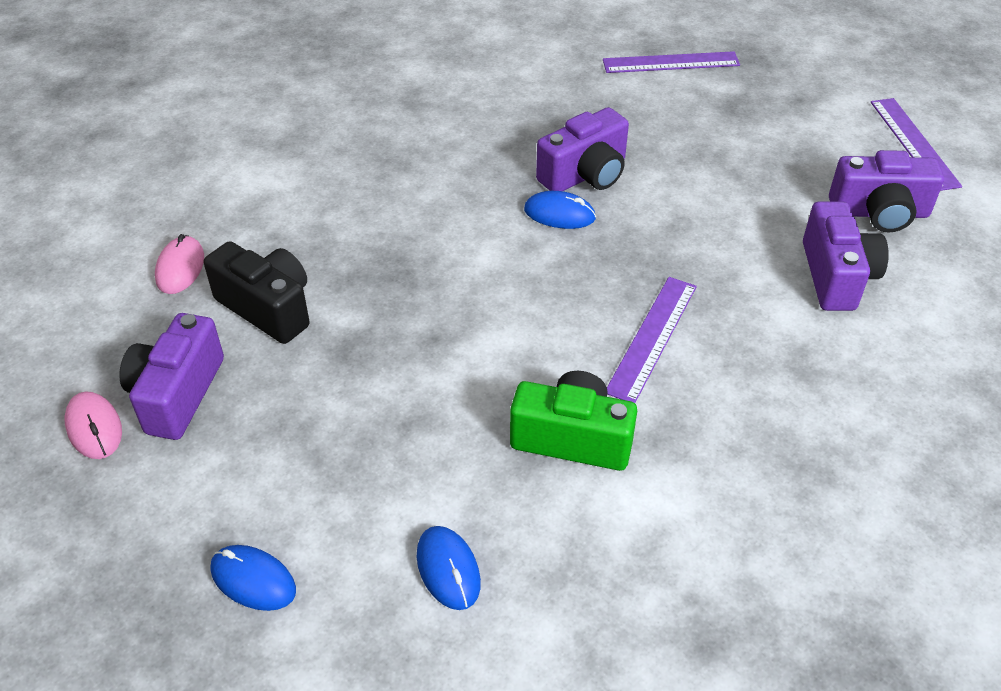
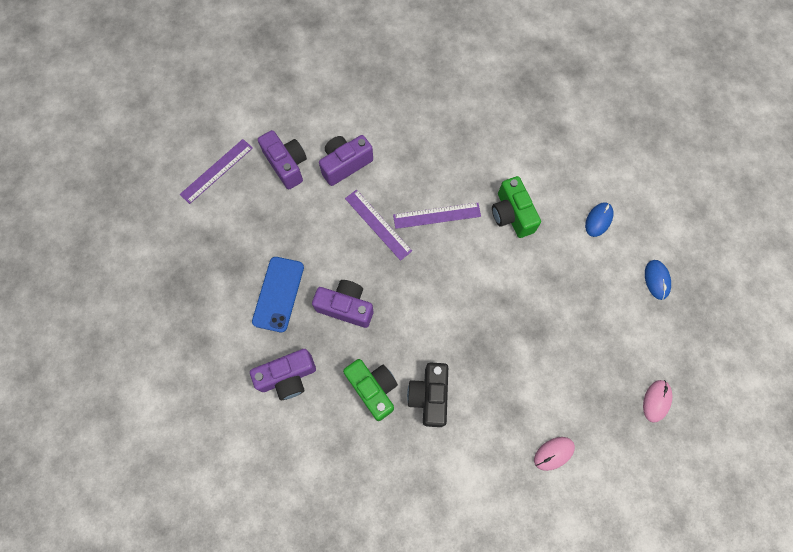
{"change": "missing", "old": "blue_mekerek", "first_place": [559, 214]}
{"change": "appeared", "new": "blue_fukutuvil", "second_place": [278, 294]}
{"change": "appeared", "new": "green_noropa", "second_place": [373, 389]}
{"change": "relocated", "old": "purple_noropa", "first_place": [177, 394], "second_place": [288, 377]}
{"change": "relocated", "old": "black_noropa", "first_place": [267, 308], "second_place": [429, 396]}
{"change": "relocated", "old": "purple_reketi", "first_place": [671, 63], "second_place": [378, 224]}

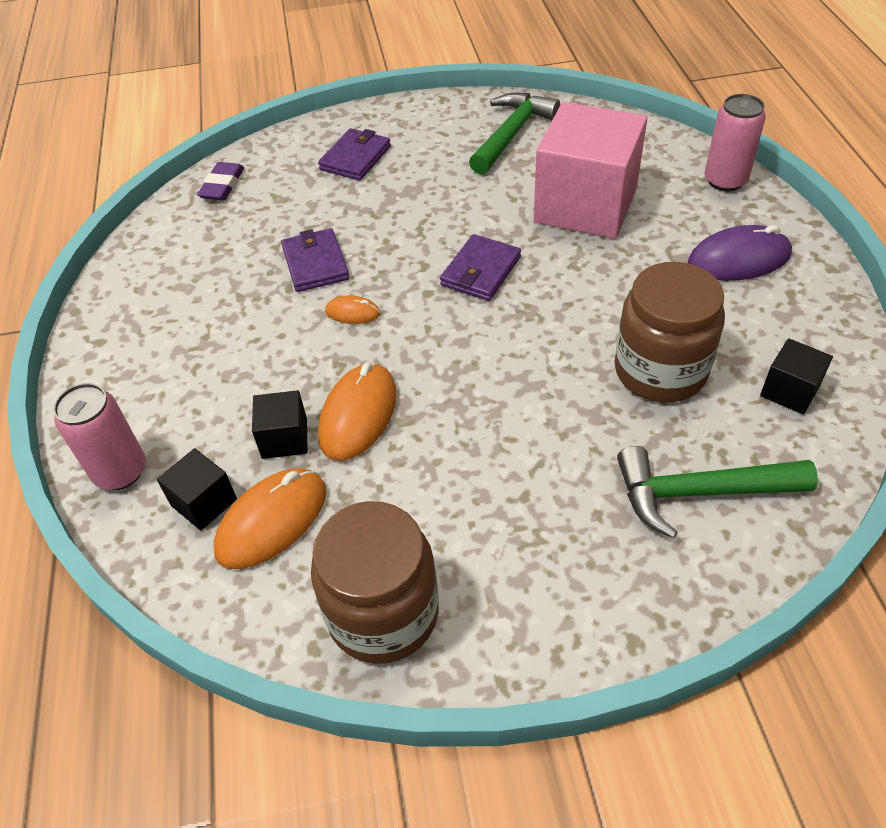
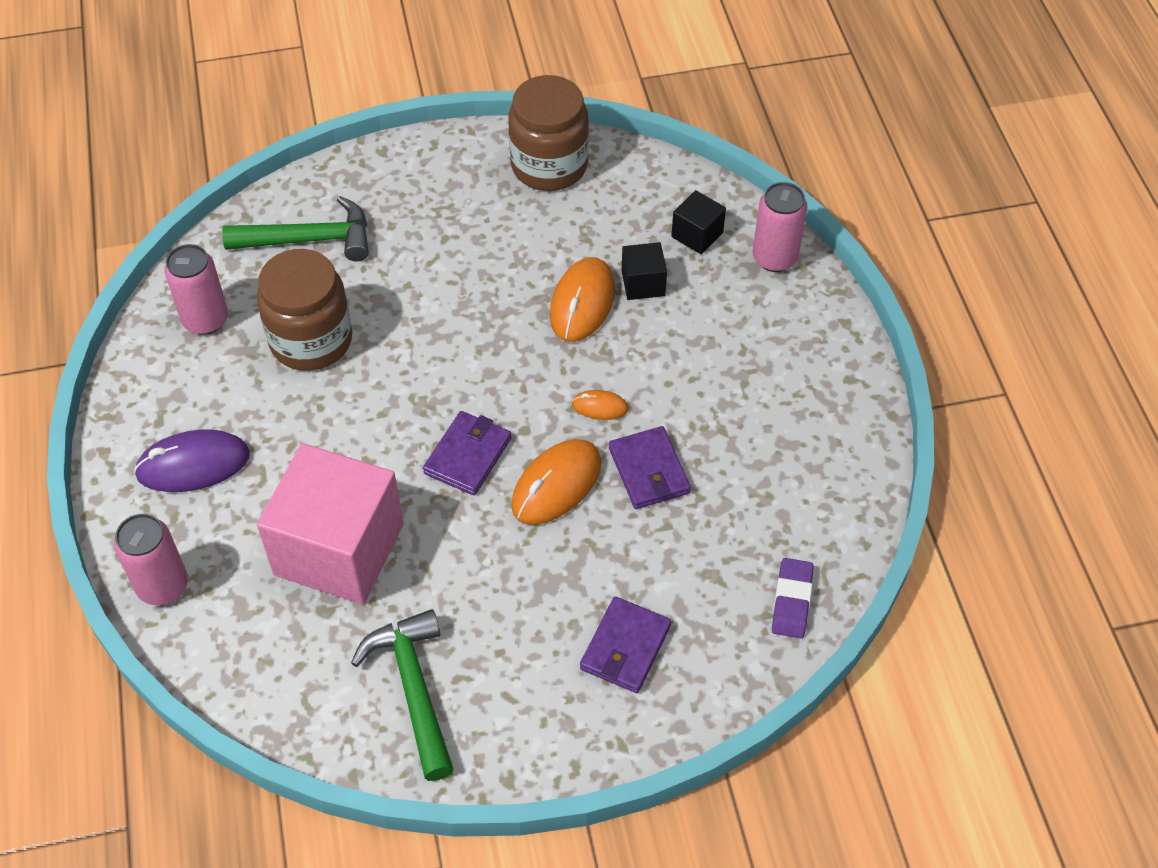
{"change": "relocated", "old": "orange_mekerek", "first_place": [272, 521], "second_place": [556, 485]}
{"change": "exchanged", "old": "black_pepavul", "new": "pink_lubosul", "first_place": [789, 391], "second_place": [205, 320]}
{"change": "spun", "old": "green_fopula", "first_place": [511, 134], "second_place": [414, 689], "degrees": 135}

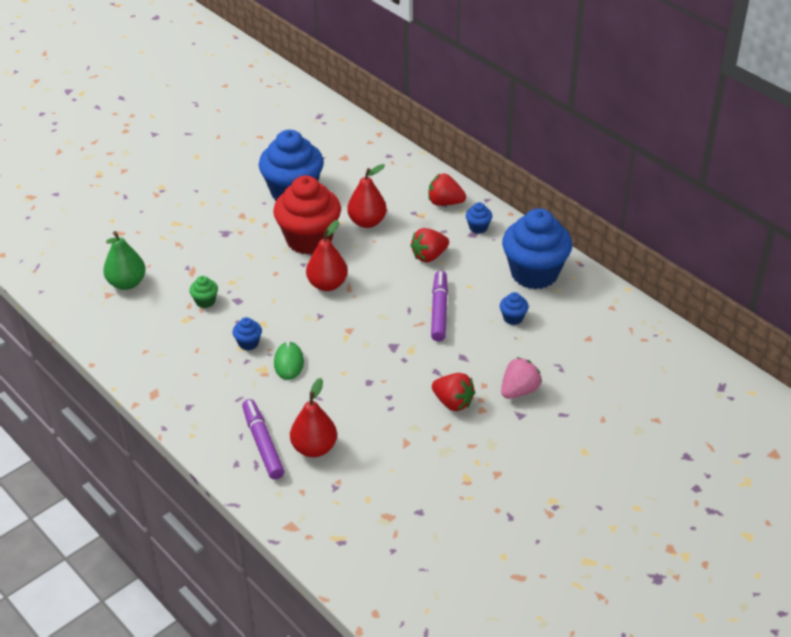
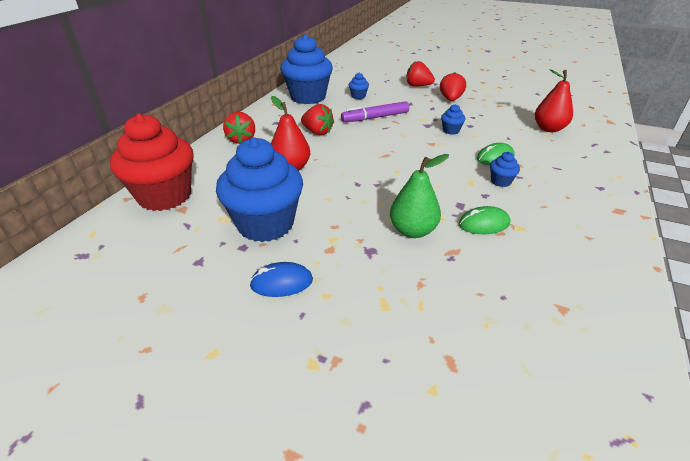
{"change": "missing", "old": "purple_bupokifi", "first_place": [263, 444]}
{"change": "missing", "old": "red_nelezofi", "first_place": [327, 284]}
{"change": "appeared", "new": "blue_mekerek", "second_place": [281, 283]}
{"change": "relocated", "old": "green_nelezofi", "first_place": [127, 283], "second_place": [412, 231]}
{"change": "relocated", "old": "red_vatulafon", "first_place": [309, 239], "second_place": [165, 196]}
{"change": "relocated", "old": "blue_vatulafon", "first_place": [478, 227], "second_place": [451, 131]}
{"change": "exchanged", "old": "green_vatulafon", "new": "green_mekerek", "first_place": [205, 301], "second_place": [484, 224]}
{"change": "colour", "old": "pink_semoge", "new": "red_semoge", "first_place": [519, 390], "second_place": [418, 86]}

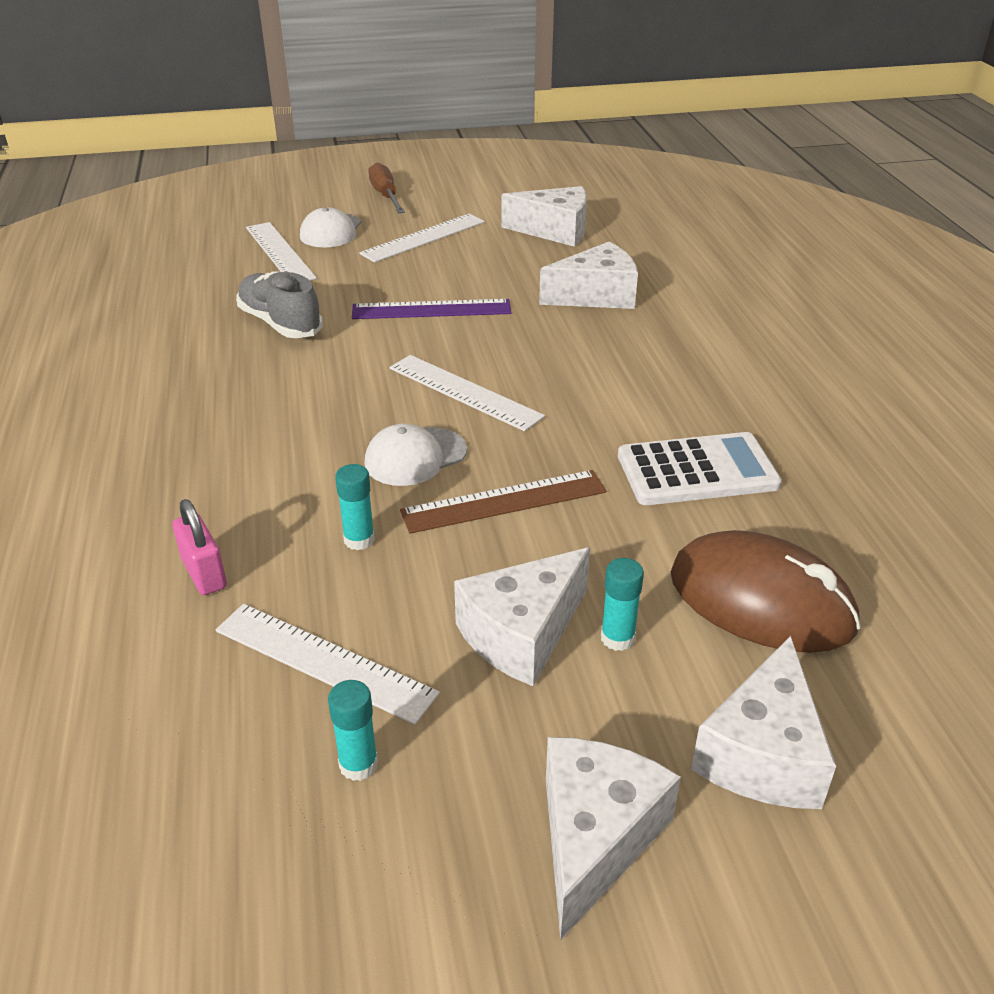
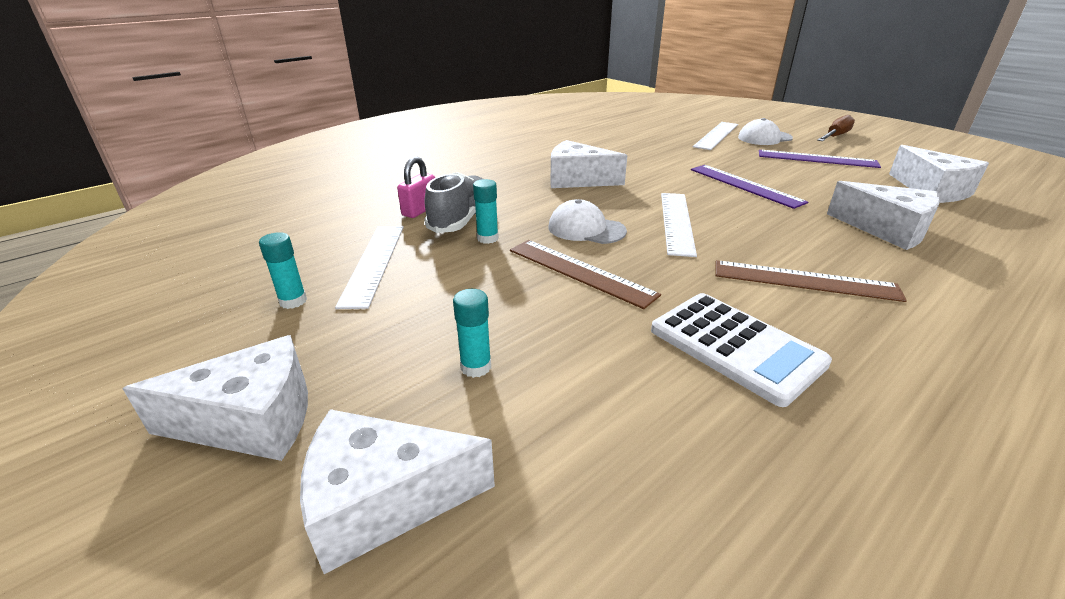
{"change": "missing", "old": "brown_mekerek", "first_place": [761, 601]}
{"change": "appeared", "new": "brown_reketi", "second_place": [804, 281]}
{"change": "relocated", "old": "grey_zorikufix", "first_place": [280, 323], "second_place": [461, 219]}
{"change": "relocated", "old": "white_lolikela", "first_place": [522, 634], "second_place": [577, 180]}
{"change": "colour", "old": "white_reketi", "new": "purple_reketi", "first_place": [424, 238], "second_place": [817, 159]}

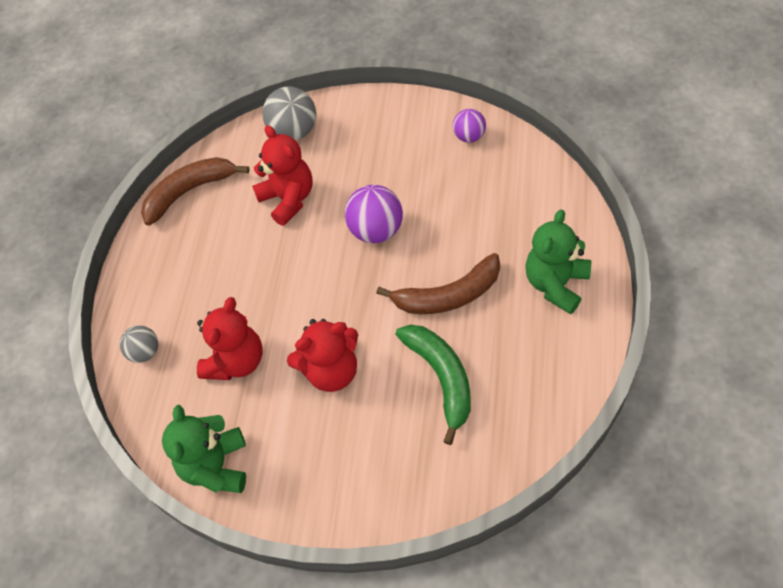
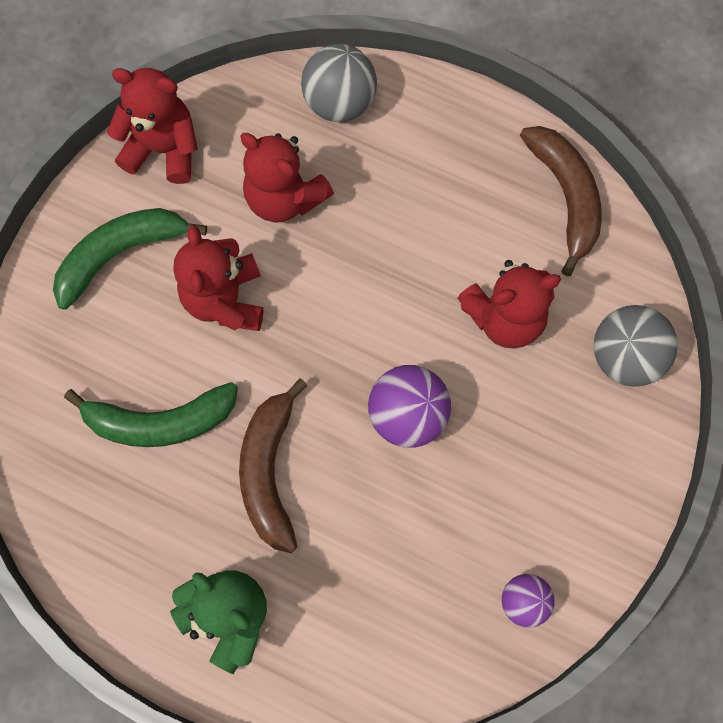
{"change": "appeared", "new": "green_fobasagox", "second_place": [120, 254]}
{"change": "colour", "old": "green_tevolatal", "new": "red_tevolatal", "first_place": [216, 466], "second_place": [163, 149]}
{"change": "size", "old": "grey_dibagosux", "first_place": [145, 352], "second_place": [339, 102], "factor": 1.64}

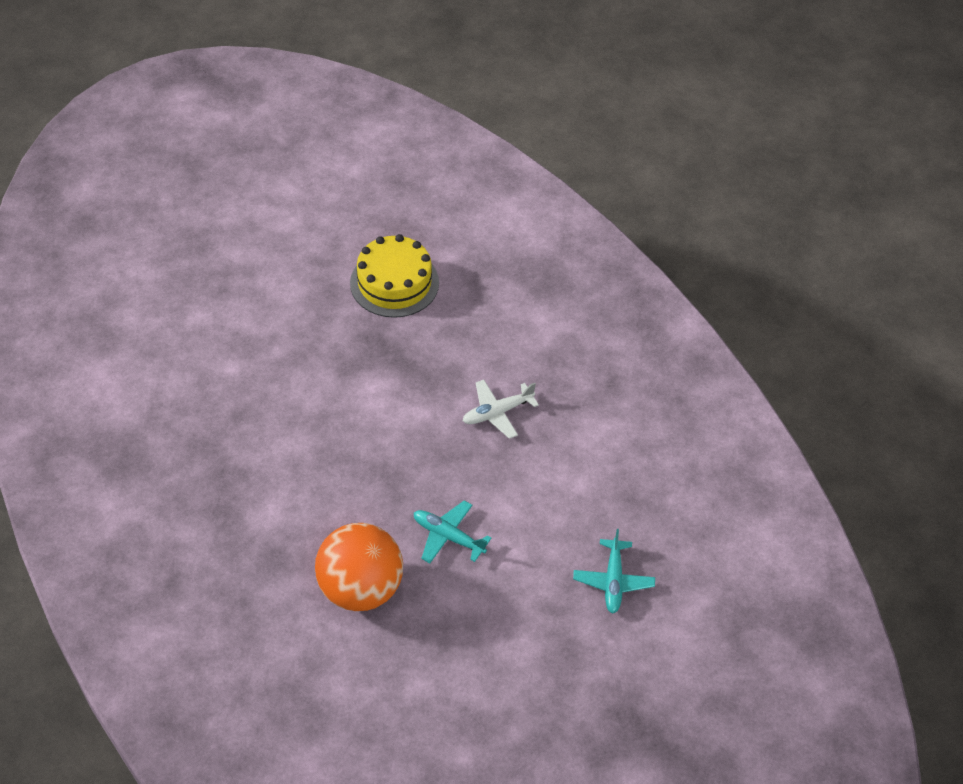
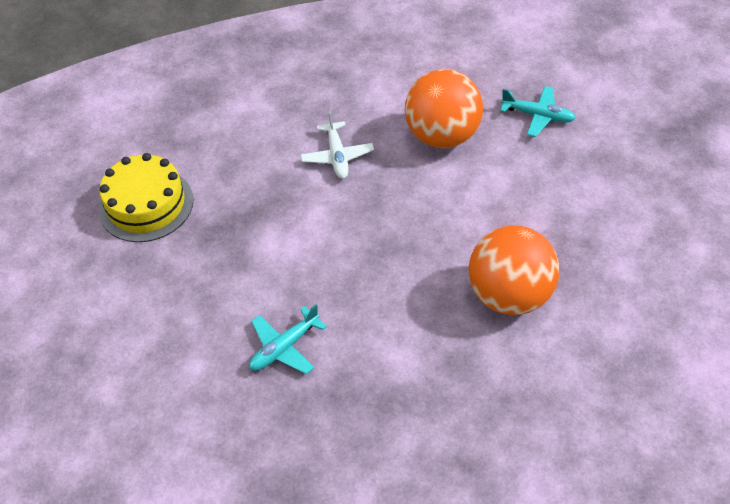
{"change": "appeared", "new": "orange_dibagosux", "second_place": [442, 136]}
{"change": "relocated", "old": "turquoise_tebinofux", "first_place": [448, 536], "second_place": [284, 347]}

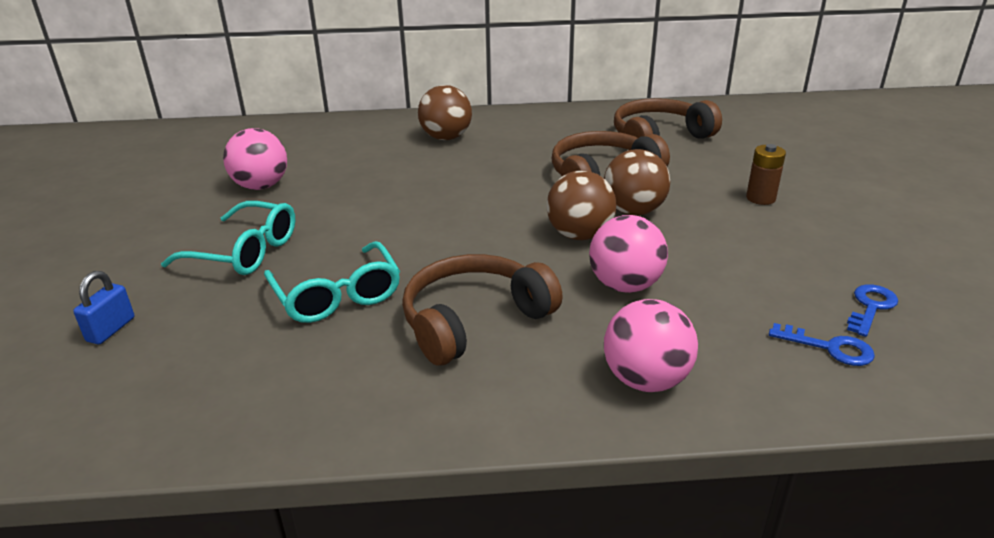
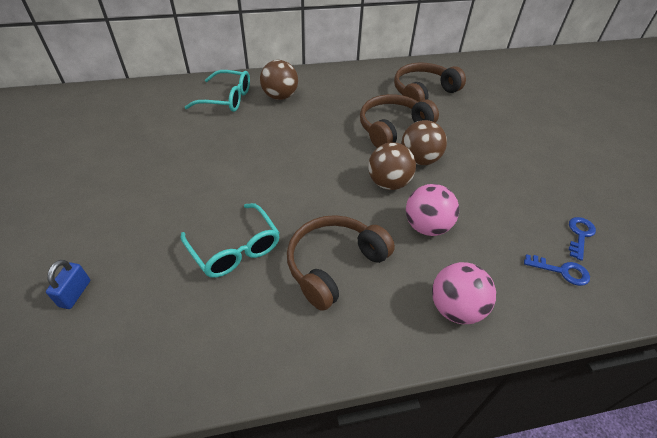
{"change": "missing", "old": "pink_dibagosux", "first_place": [261, 186]}
{"change": "missing", "old": "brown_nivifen", "first_place": [760, 198]}
{"change": "relocated", "old": "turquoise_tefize", "first_place": [245, 252], "second_place": [226, 99]}

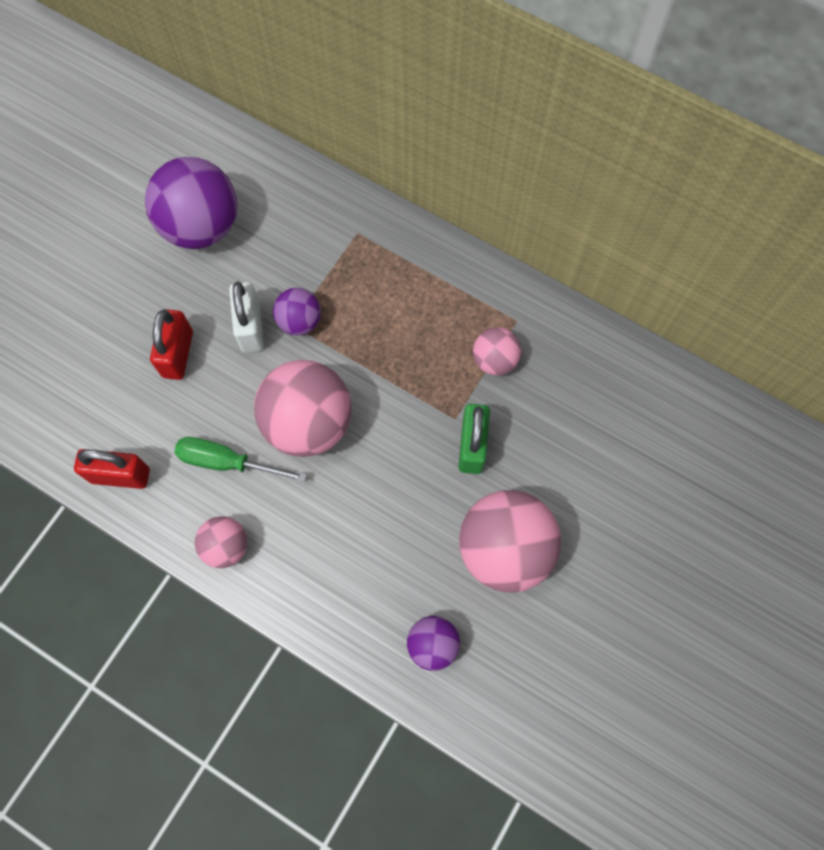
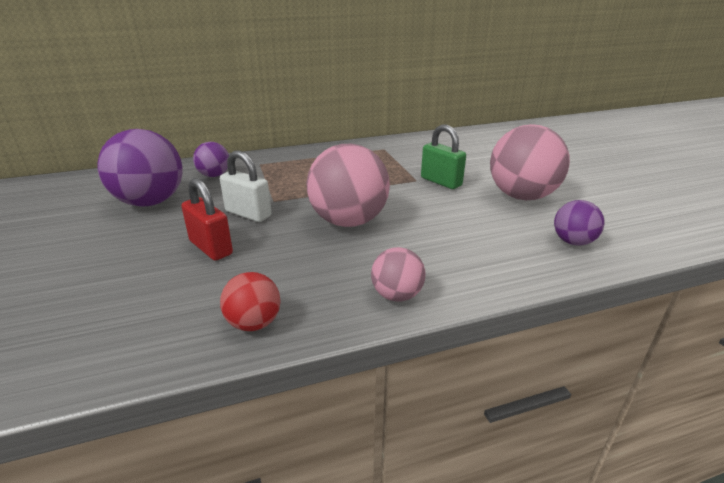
{"change": "missing", "old": "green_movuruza", "first_place": [227, 462]}
{"change": "missing", "old": "pink_dibagosux", "first_place": [494, 360]}
{"change": "relocated", "old": "purple_dibagosux", "first_place": [299, 321], "second_place": [214, 175]}
{"change": "exchanged", "old": "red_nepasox", "new": "red_dibagosux", "first_place": [120, 475], "second_place": [254, 323]}

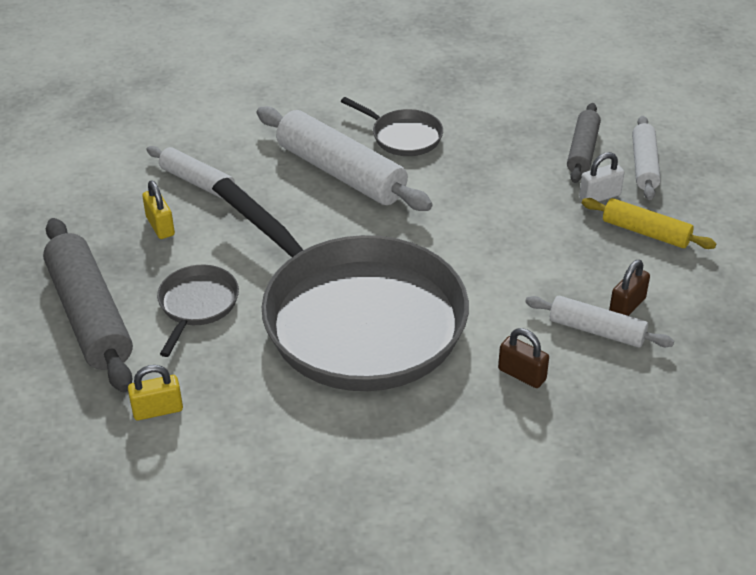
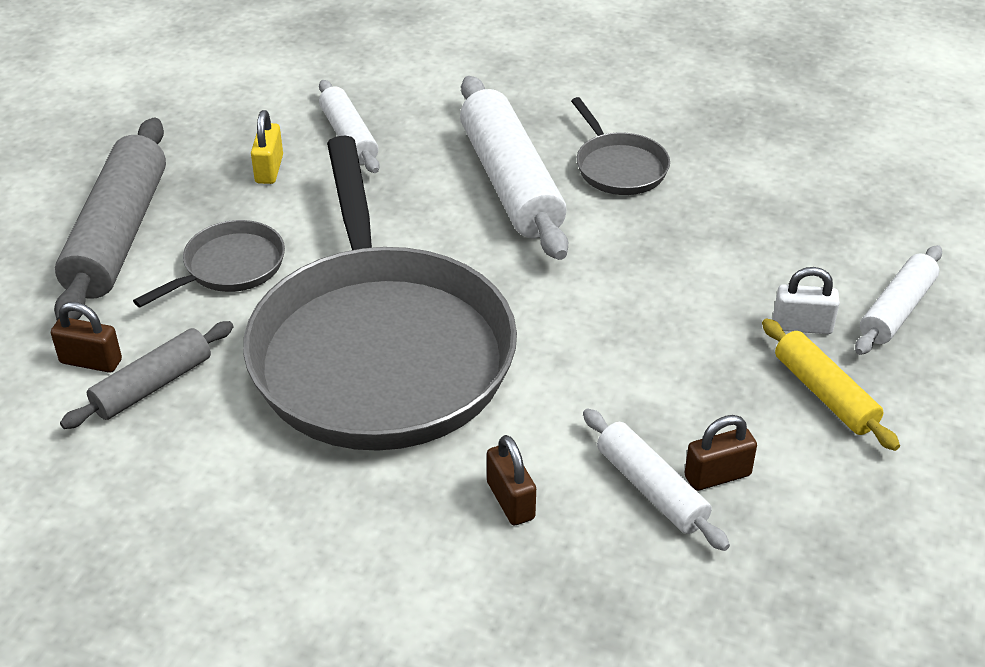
{"change": "relocated", "old": "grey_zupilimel", "first_place": [582, 150], "second_place": [152, 385]}
{"change": "colour", "old": "yellow_nepasox", "new": "brown_nepasox", "first_place": [158, 410], "second_place": [91, 361]}

